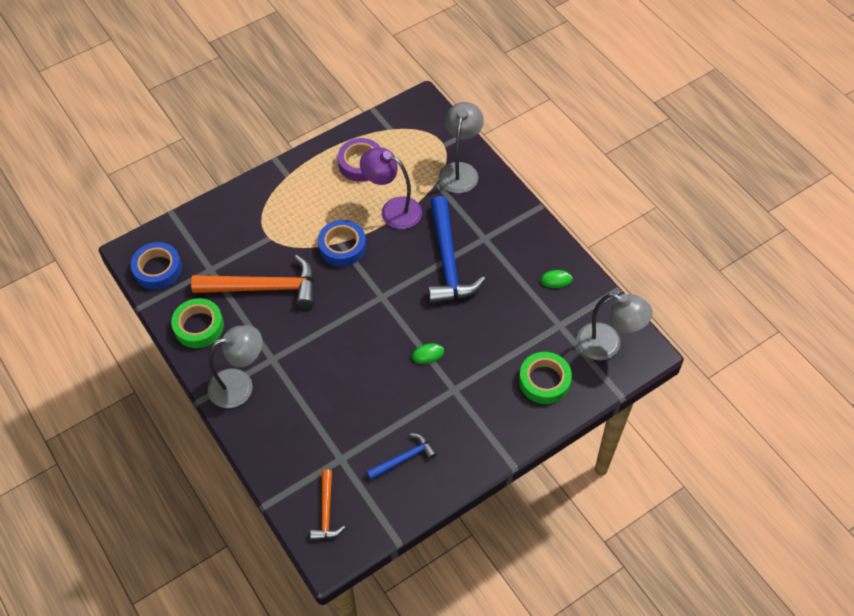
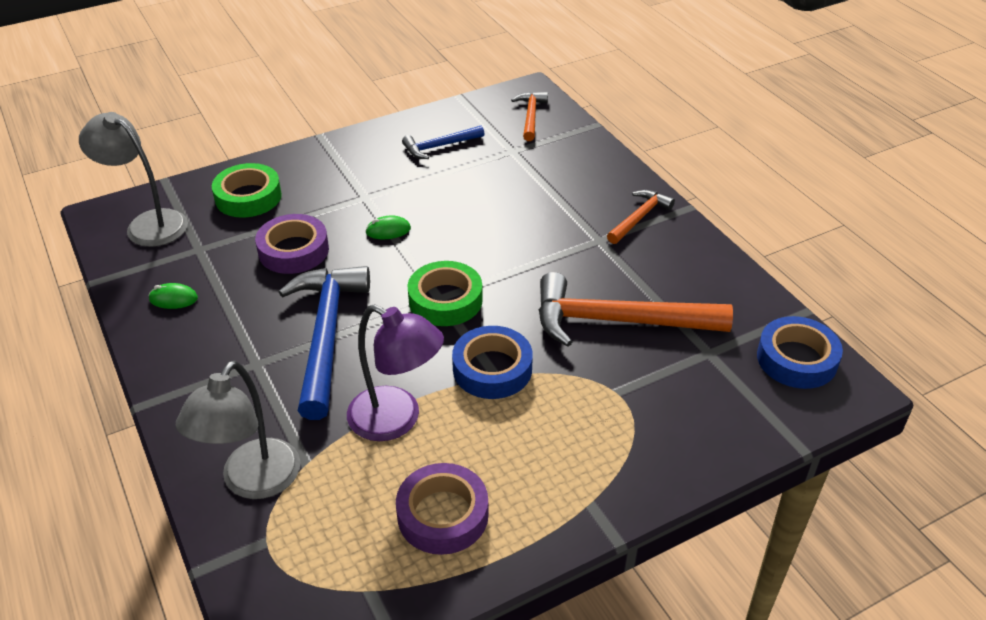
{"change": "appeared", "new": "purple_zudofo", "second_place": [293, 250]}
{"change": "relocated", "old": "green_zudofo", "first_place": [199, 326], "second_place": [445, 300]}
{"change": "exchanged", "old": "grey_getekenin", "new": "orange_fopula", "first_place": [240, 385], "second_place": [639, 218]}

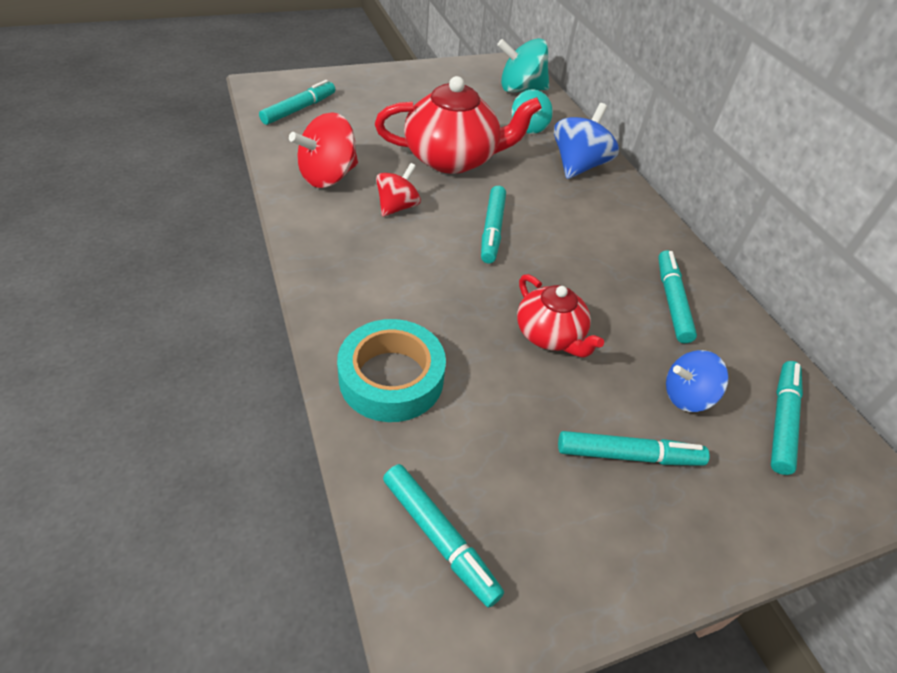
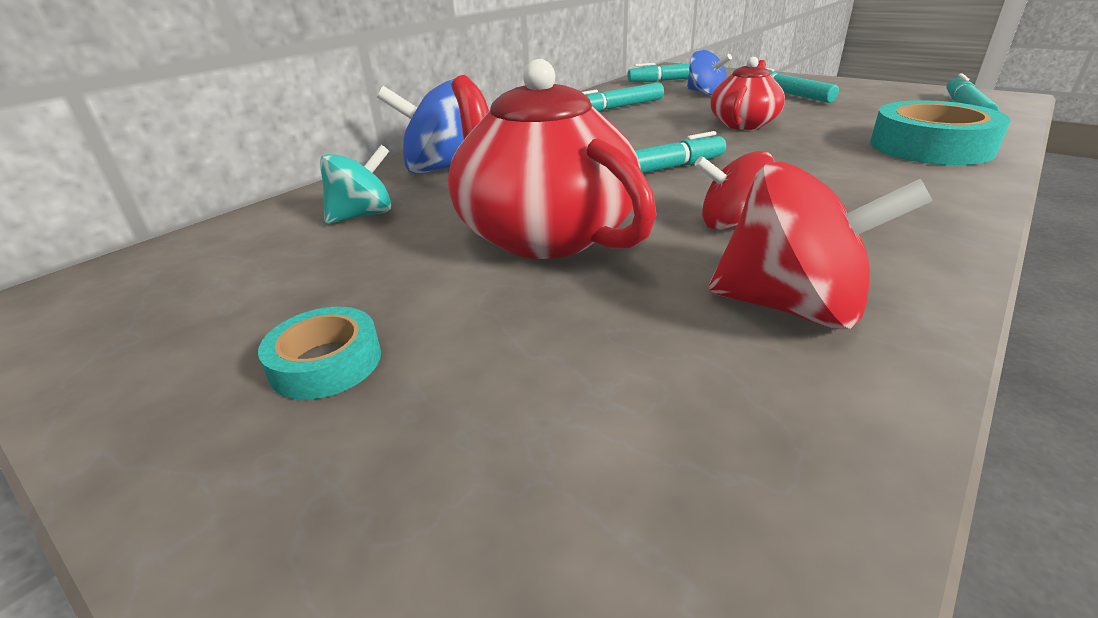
{"change": "missing", "old": "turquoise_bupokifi", "first_place": [299, 109]}
{"change": "missing", "old": "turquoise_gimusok", "first_place": [520, 89]}
{"change": "appeared", "new": "turquoise_zudofo", "second_place": [326, 362]}

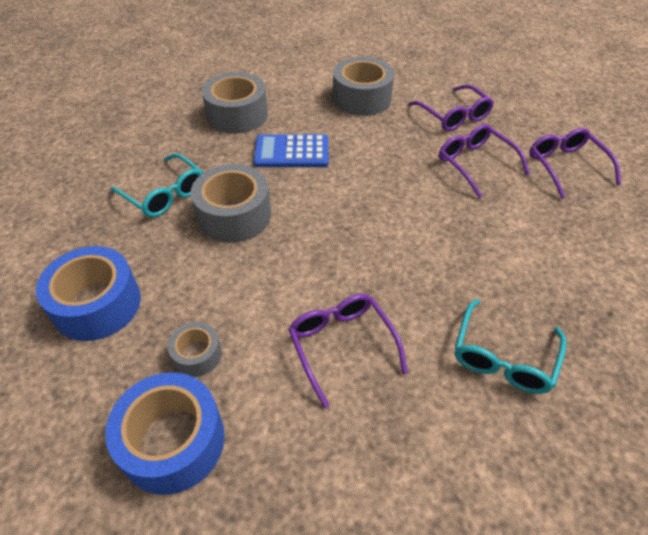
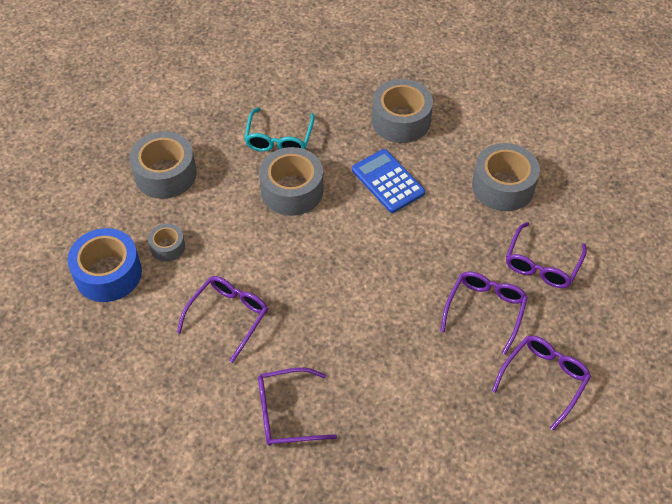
{"change": "colour", "old": "blue_zudofo", "new": "grey_zudofo", "first_place": [97, 304], "second_place": [165, 174]}
{"change": "colour", "old": "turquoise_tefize", "new": "purple_tefize", "first_place": [503, 357], "second_place": [286, 413]}

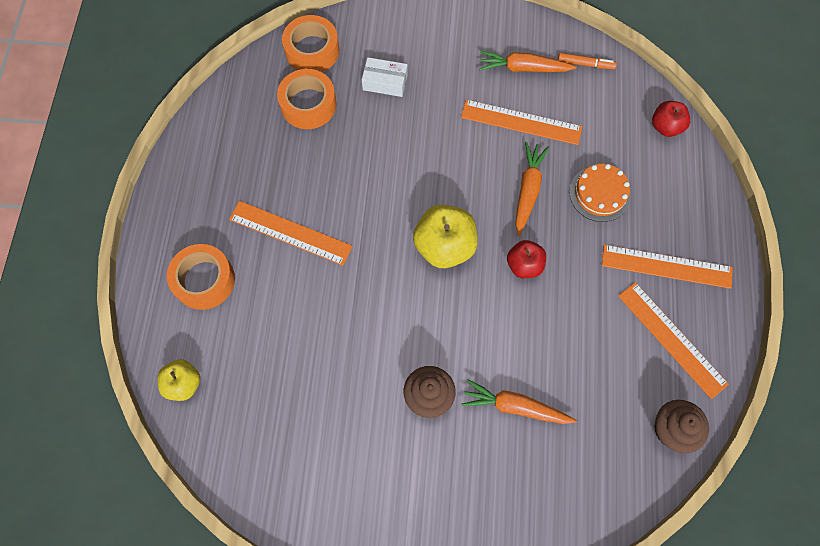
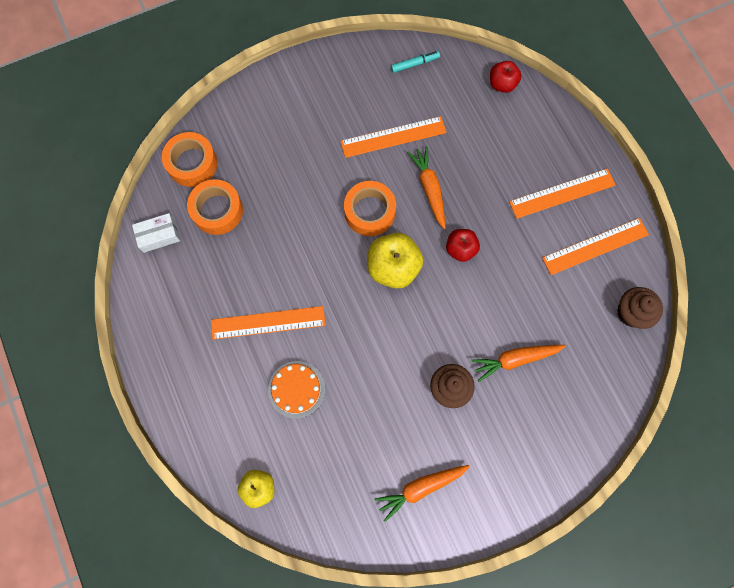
{"change": "relocated", "old": "orange_zudofo", "first_place": [204, 280], "second_place": [369, 212]}
{"change": "relocated", "old": "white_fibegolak", "first_place": [385, 82], "second_place": [159, 235]}
{"change": "relocated", "old": "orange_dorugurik", "first_place": [523, 68], "second_place": [420, 488]}
{"change": "relocated", "old": "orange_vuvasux", "first_place": [600, 193], "second_place": [296, 389]}
{"change": "colour", "old": "orange_bupokifi", "new": "turquoise_bupokifi", "first_place": [585, 64], "second_place": [415, 64]}
{"change": "spun", "old": "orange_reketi", "first_place": [671, 339], "second_place": [595, 246], "degrees": -45}

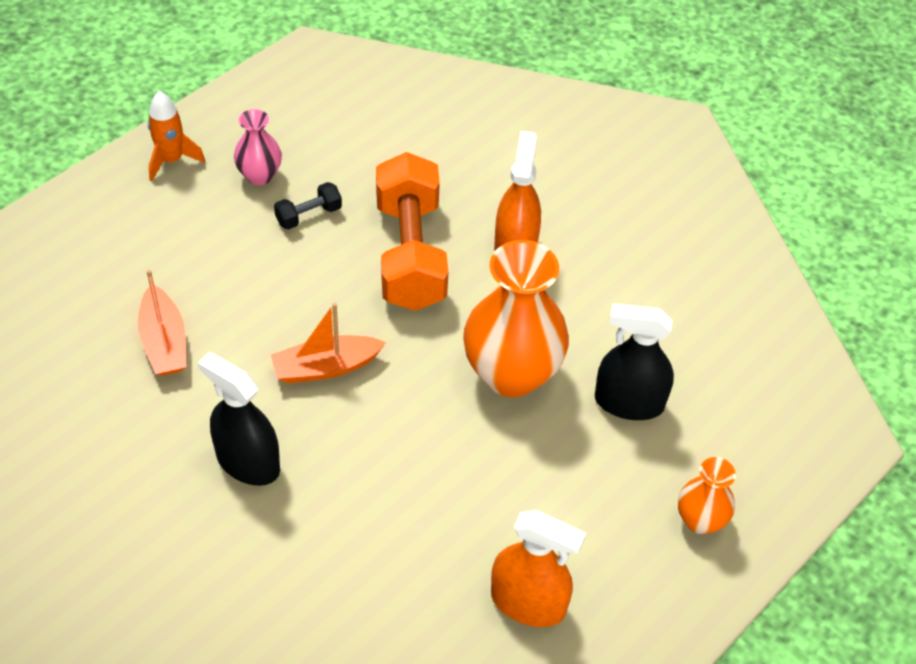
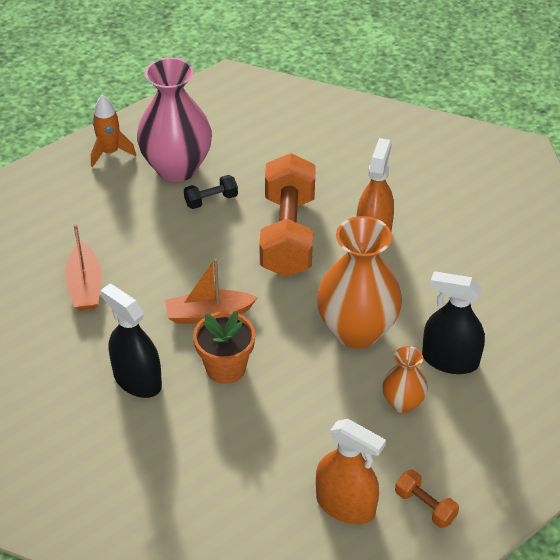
{"change": "appeared", "new": "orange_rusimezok", "second_place": [225, 368]}
{"change": "appeared", "new": "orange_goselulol", "second_place": [425, 506]}
{"change": "relocated", "old": "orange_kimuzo", "first_place": [700, 520], "second_place": [403, 403]}
{"change": "size", "old": "pink_kimuzo", "first_place": [260, 175], "second_place": [177, 168], "factor": 1.96}

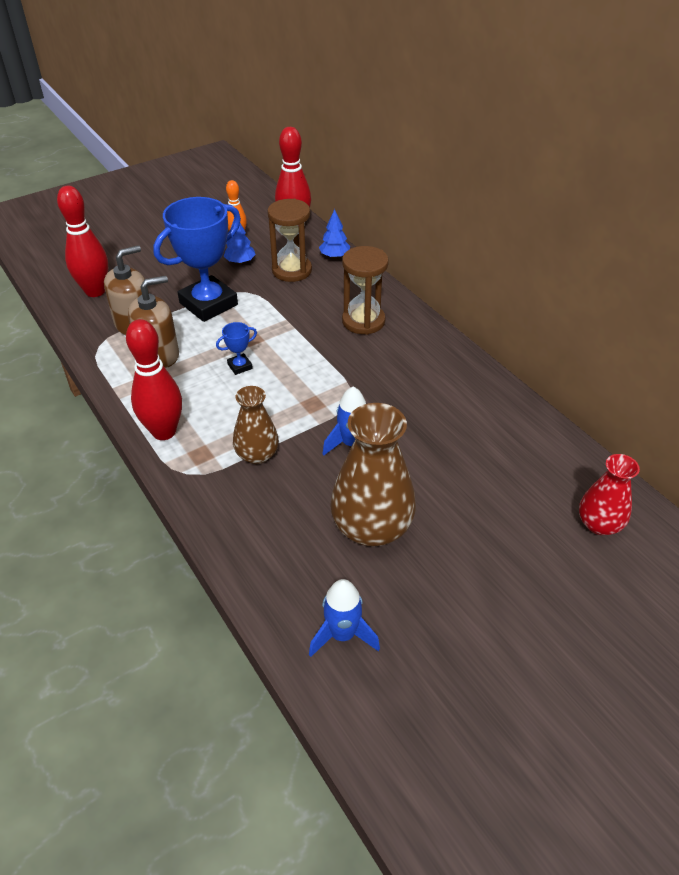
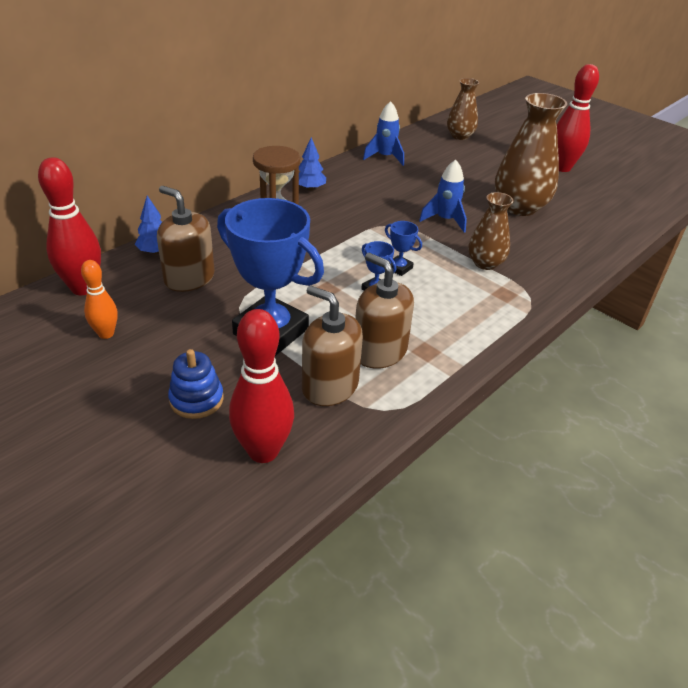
{"change": "appeared", "new": "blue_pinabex", "second_place": [196, 399]}
{"change": "appeared", "new": "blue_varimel", "second_place": [399, 268]}
{"change": "relocated", "old": "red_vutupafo", "first_place": [164, 432], "second_place": [562, 168]}
{"change": "relocated", "old": "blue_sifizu", "first_place": [240, 262], "second_place": [310, 188]}
{"change": "relocated", "old": "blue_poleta", "first_place": [342, 634], "second_place": [385, 157]}
{"change": "exchanged", "old": "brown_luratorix", "new": "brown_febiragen", "first_place": [292, 270], "second_place": [189, 278]}
{"change": "colour", "old": "red_kimuzo", "new": "brown_kimuzo", "first_place": [599, 524], "second_place": [460, 136]}

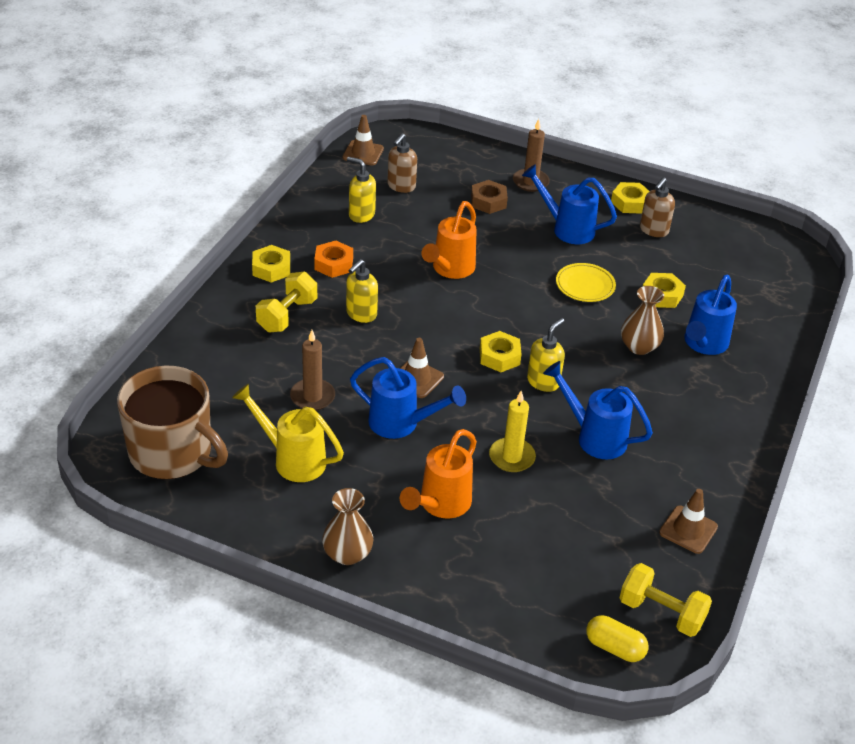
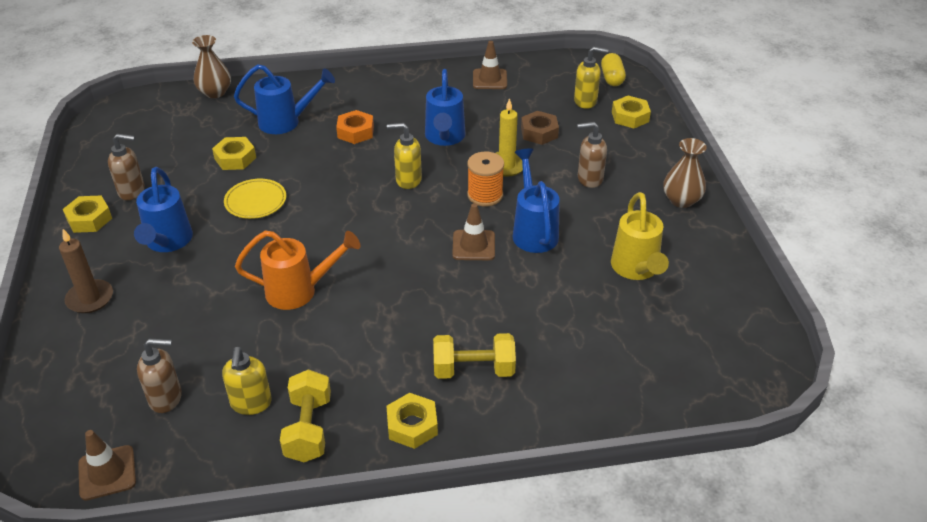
{"change": "missing", "old": "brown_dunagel", "first_place": [172, 453]}
{"change": "missing", "old": "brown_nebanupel", "first_place": [312, 397]}
{"change": "appeared", "new": "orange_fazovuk", "second_place": [485, 195]}
{"change": "relocated", "old": "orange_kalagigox", "first_place": [333, 264], "second_place": [355, 132]}
{"change": "relocated", "old": "yellow_febiragen", "first_place": [361, 314], "second_place": [586, 101]}
{"change": "relocated", "old": "brown_kalagigox", "first_place": [488, 202], "second_place": [539, 132]}
{"change": "relocated", "old": "yellow_kalagigox", "first_place": [499, 356], "second_place": [630, 117]}
{"change": "relocated", "old": "yellow_goselulol", "first_place": [661, 613], "second_place": [308, 429]}
{"change": "relocated", "old": "brown_kimuzo", "first_place": [639, 346], "second_place": [215, 92]}
{"change": "exchanged", "old": "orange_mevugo", "new": "brown_febiragen", "first_place": [440, 505], "second_place": [589, 179]}

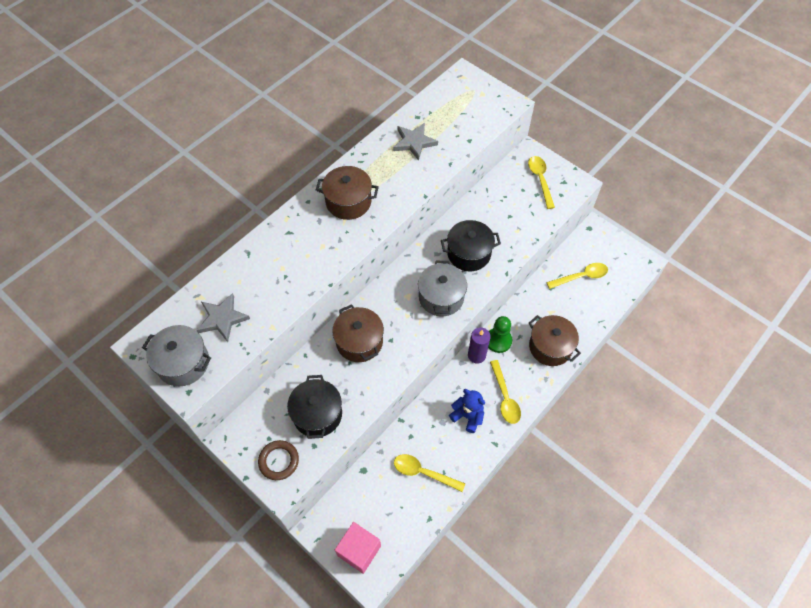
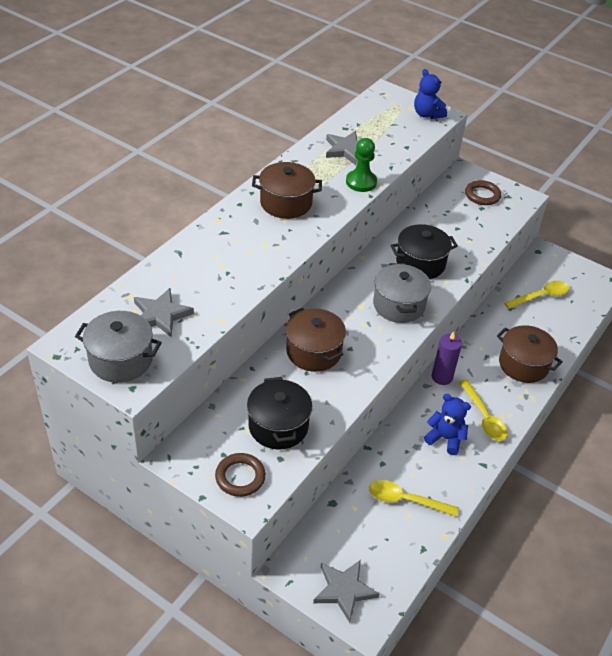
{"change": "appeared", "new": "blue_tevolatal", "second_place": [427, 114]}
{"change": "relocated", "old": "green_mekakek", "first_place": [498, 340], "second_place": [361, 182]}
{"change": "exchanged", "old": "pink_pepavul", "new": "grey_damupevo", "first_place": [359, 550], "second_place": [344, 590]}
{"change": "exchanged", "old": "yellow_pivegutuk", "new": "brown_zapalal", "first_place": [540, 180], "second_place": [482, 195]}

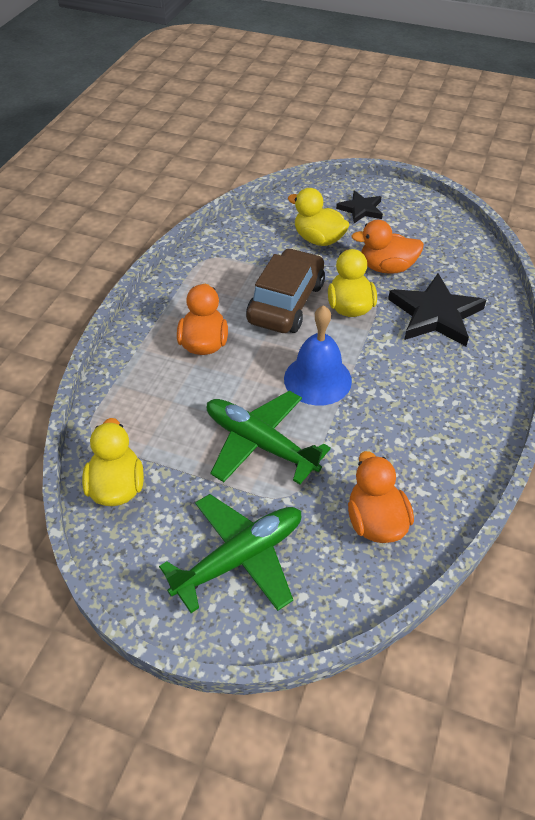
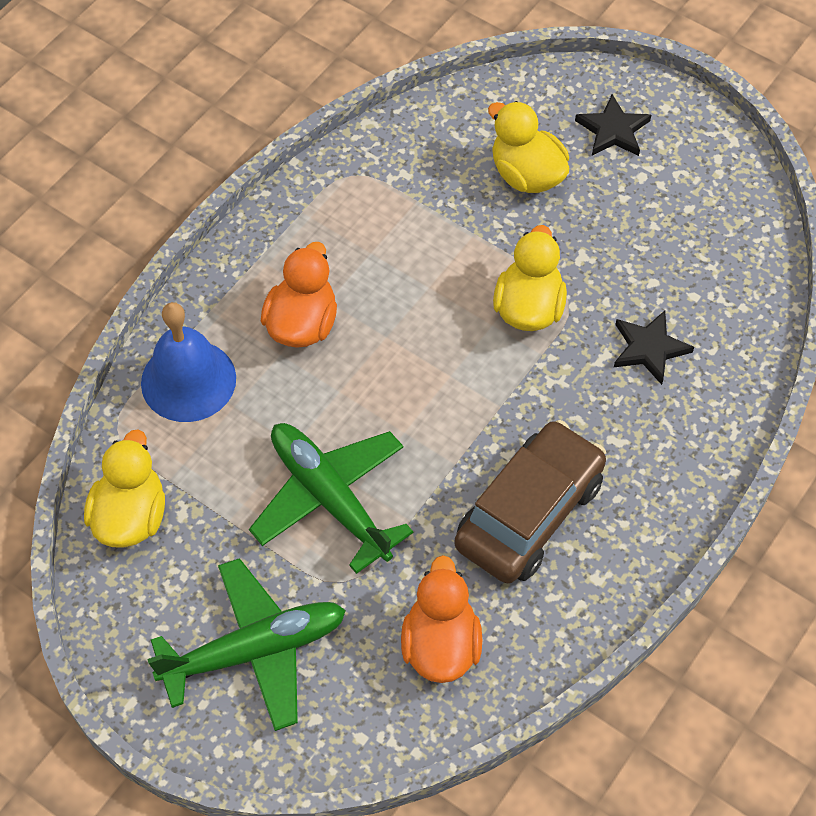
{"change": "missing", "old": "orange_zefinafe", "first_place": [386, 267]}
{"change": "relocated", "old": "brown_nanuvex", "first_place": [286, 303], "second_place": [529, 513]}
{"change": "relocated", "old": "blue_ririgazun", "first_place": [317, 379], "second_place": [188, 380]}
{"change": "size", "old": "black_damupevo", "first_place": [435, 314], "second_place": [649, 348], "factor": 0.57}

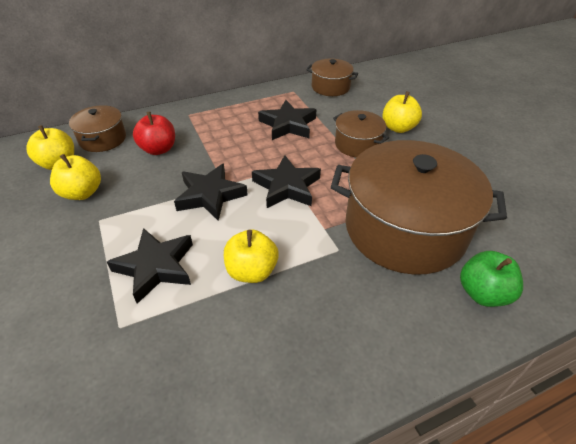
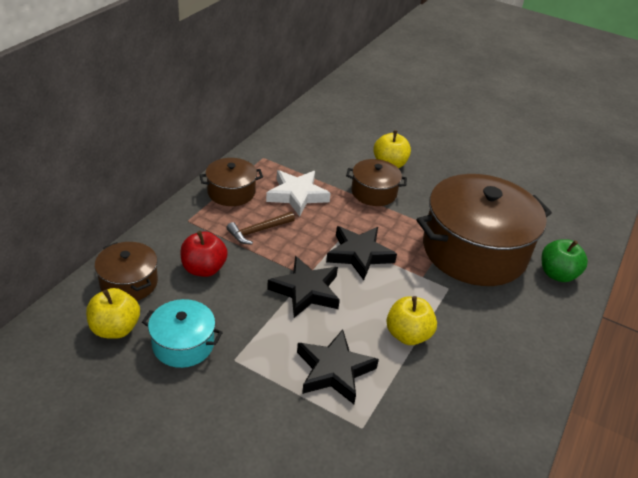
{"change": "appeared", "new": "brown_fopula", "second_place": [258, 231]}
{"change": "relocated", "old": "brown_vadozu", "first_place": [330, 87], "second_place": [231, 192]}
{"change": "exchanged", "old": "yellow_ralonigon", "new": "turquoise_vadozu", "first_place": [82, 193], "second_place": [183, 344]}
{"change": "colour", "old": "black_damupevo", "new": "white_damupevo", "first_place": [288, 125], "second_place": [297, 195]}

